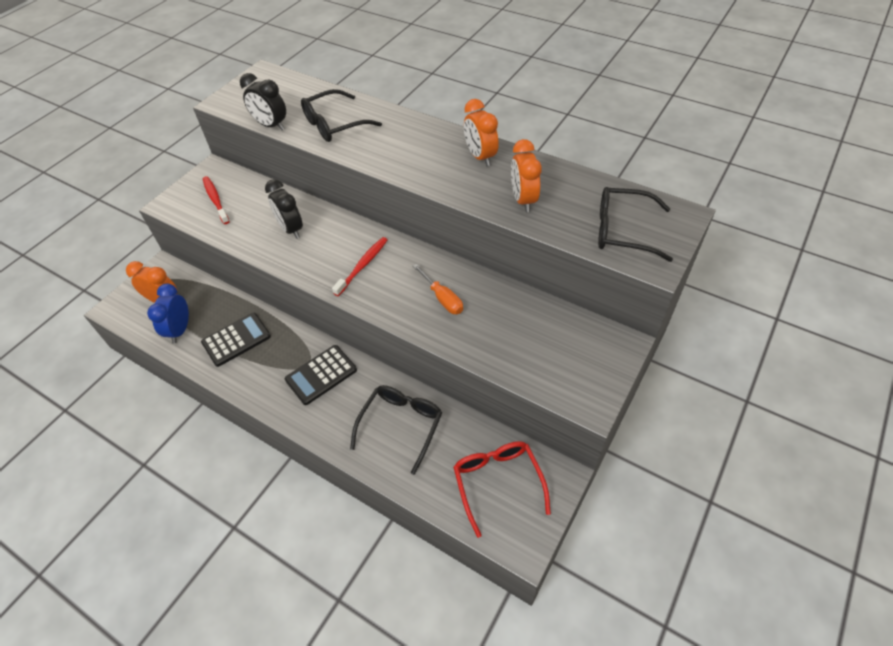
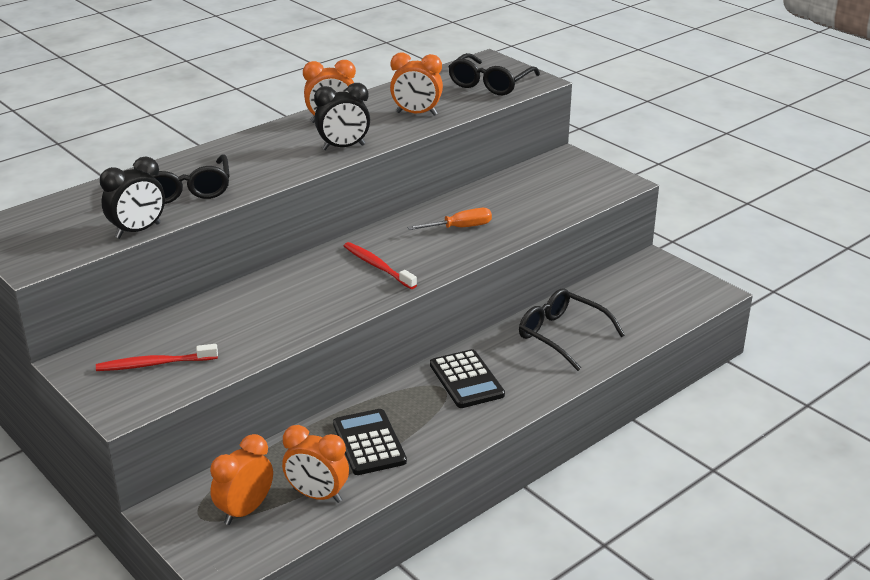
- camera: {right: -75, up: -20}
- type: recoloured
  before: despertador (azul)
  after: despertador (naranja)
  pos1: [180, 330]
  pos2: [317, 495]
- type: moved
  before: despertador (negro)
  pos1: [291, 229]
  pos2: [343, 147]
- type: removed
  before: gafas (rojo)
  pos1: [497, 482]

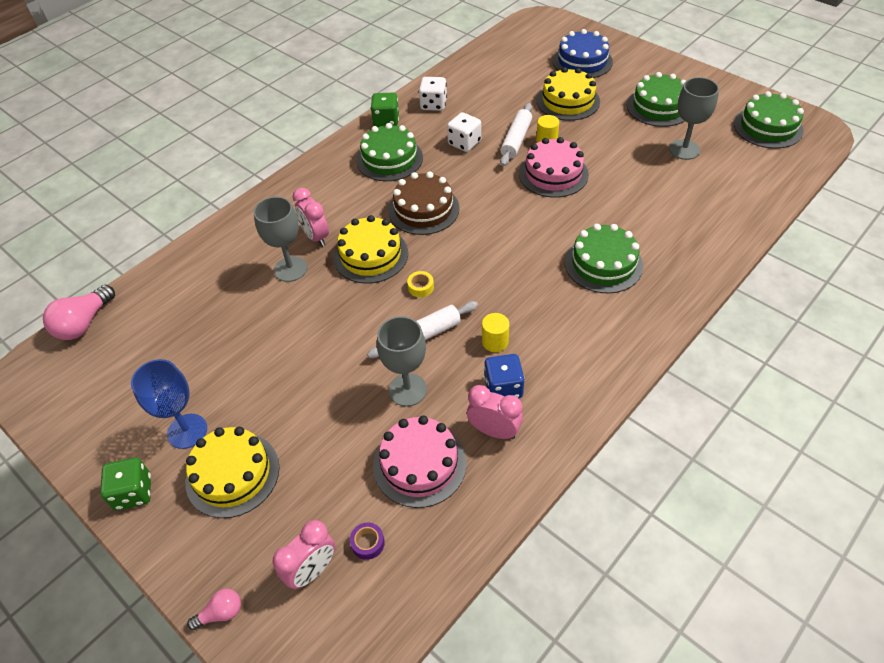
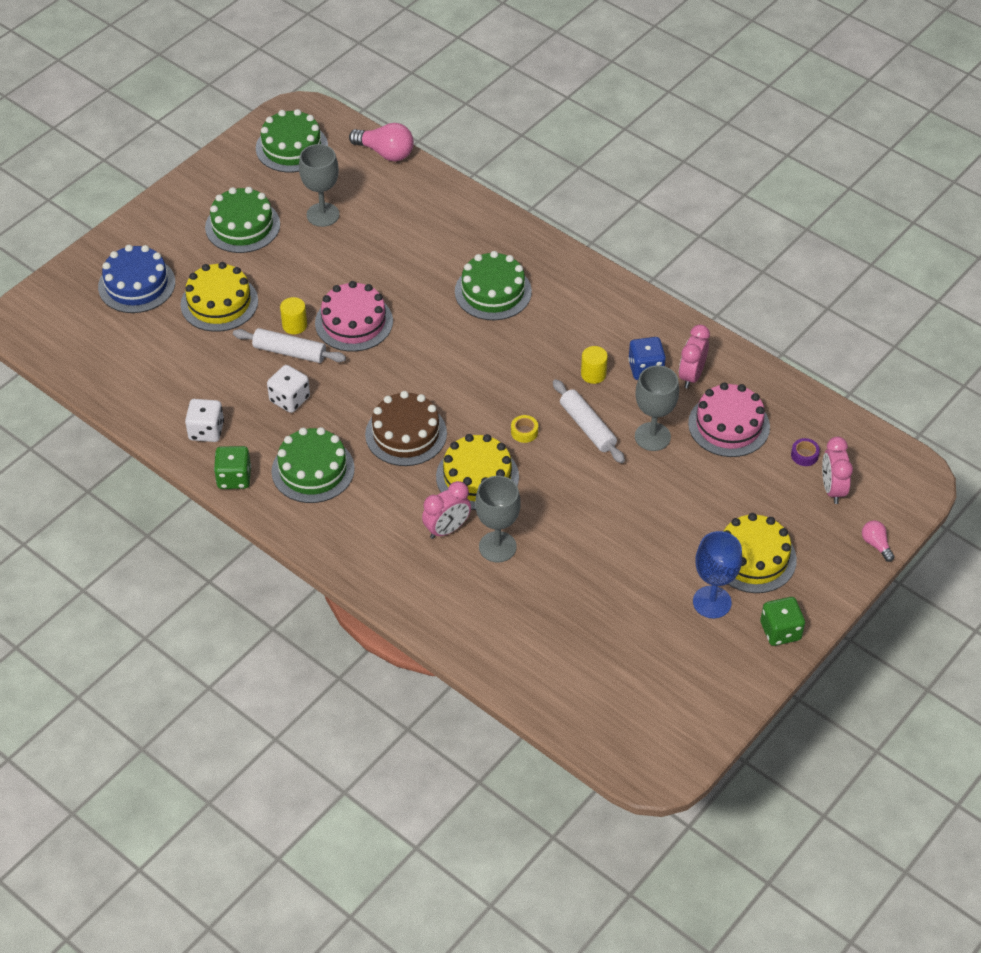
- camera: {right: -95, up: 0}
- type: moved
  before: bombilla (rosa)
  pos1: [84, 323]
  pos2: [385, 153]
- type: turned
  before: despertador (rosa)
  pos1: [312, 570]
  pos2: [832, 489]
  turn: -135

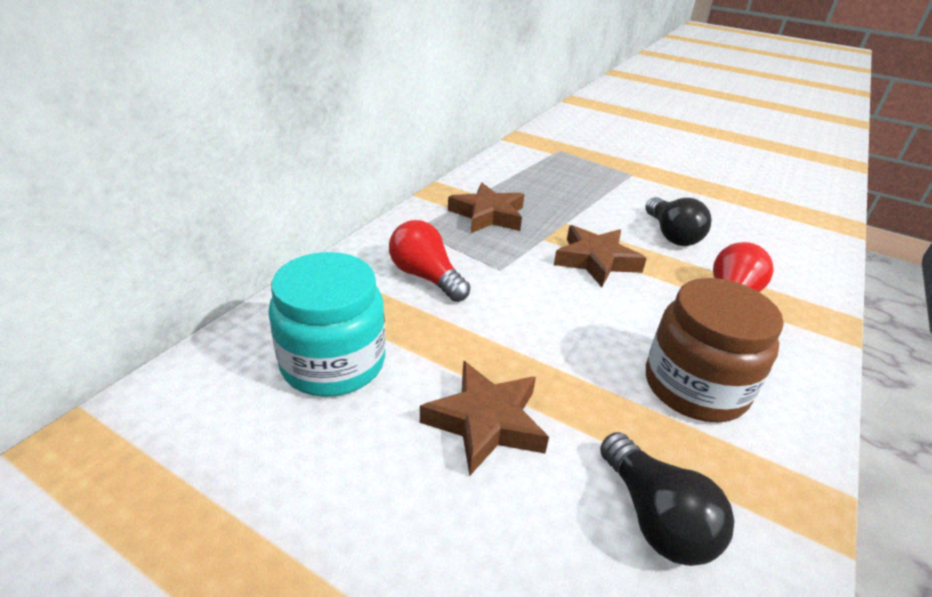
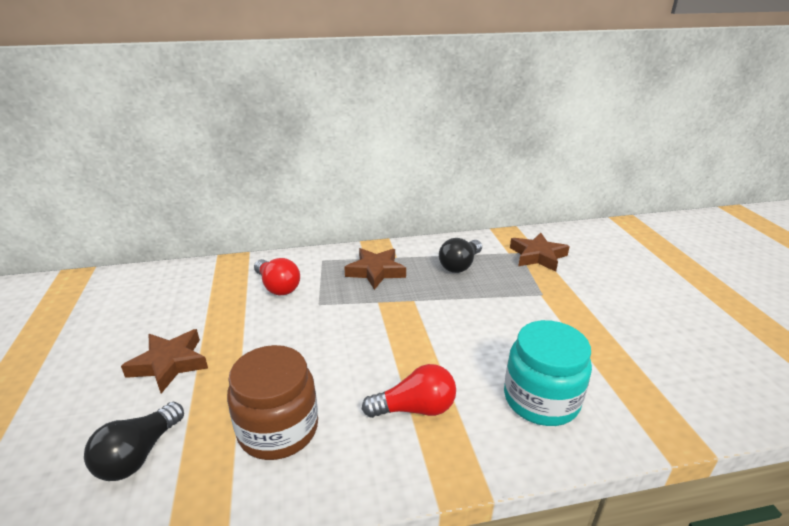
- camera: {right: 50, up: -5}
- type: turned
  before: bombilla (rojo)
  pos1: [426, 277]
  pos2: [277, 287]
  turn: 135
- type: moved
  before: bombilla (negro)
  pos1: [671, 235]
  pos2: [460, 265]
- type: moved
  before: tarro (turquesa)
  pos1: [333, 363]
  pos2: [541, 399]
- type: moved
  before: estrella (marrón)
  pos1: [596, 260]
  pos2: [537, 256]

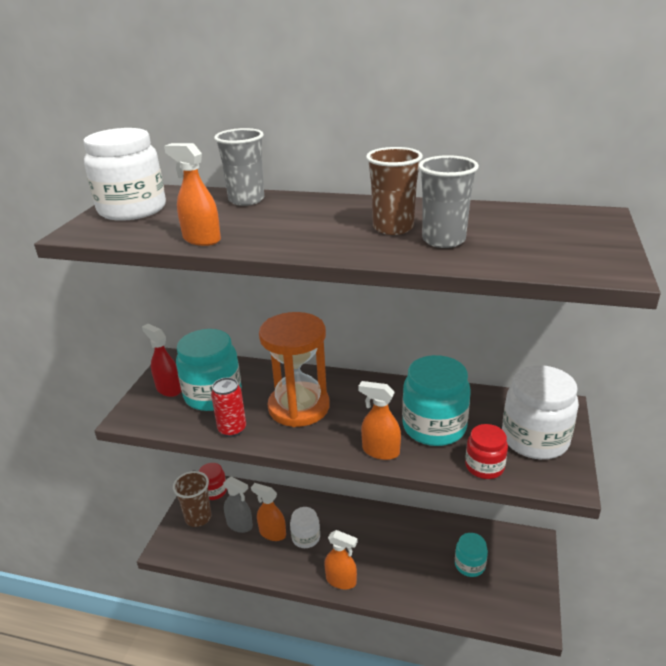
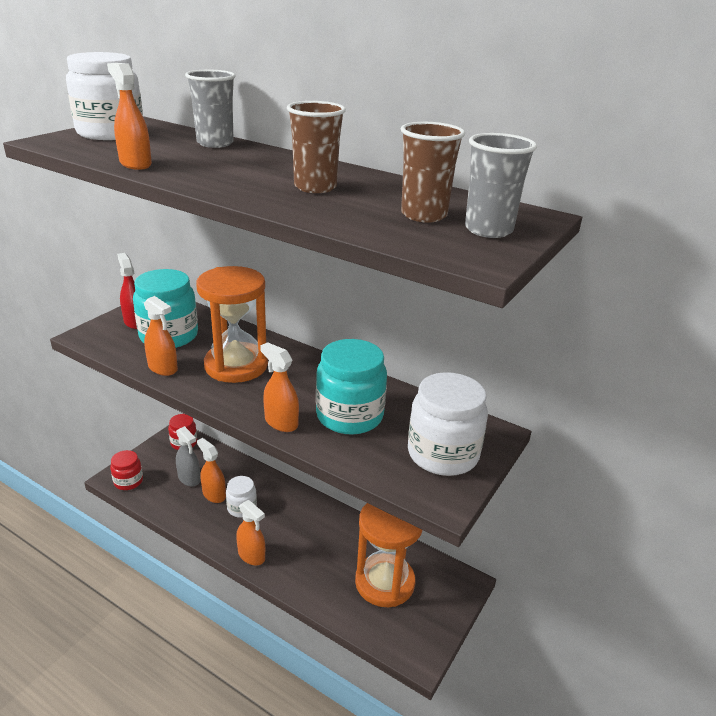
- camera: {right: 15, up: 0}
- type: moved
  before: tarro (rojo)
  pos1: [484, 466]
  pos2: [128, 481]
- type: replaced
  before: lata (rojo)
  after: pulverizador (naranja)
  pos1: [232, 429]
  pos2: [163, 368]
- type: replaced
  before: tarro (turquesa)
  after: reloj de arena (naranja)
  pos1: [469, 565]
  pos2: [384, 582]
- type: moved
  before: vaso (marrón)
  pos1: [198, 517]
  pos2: [424, 215]
- type: moved
  before: vaso (gris)
  pos1: [443, 240]
  pos2: [488, 230]

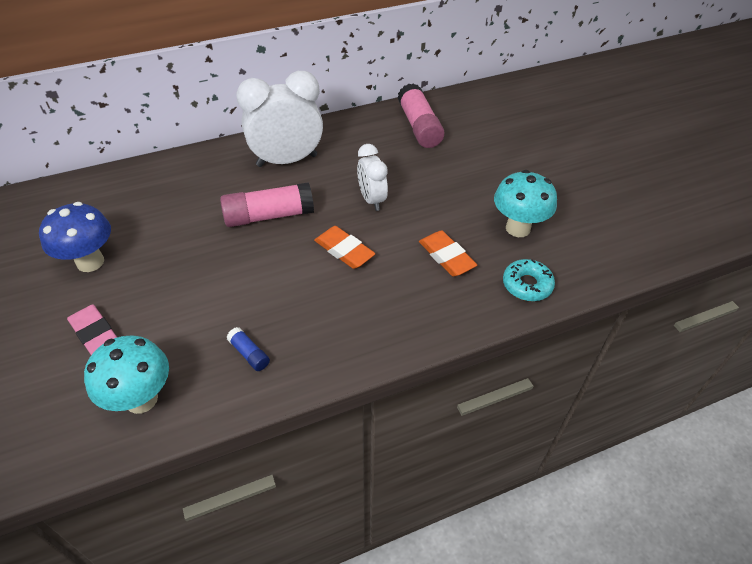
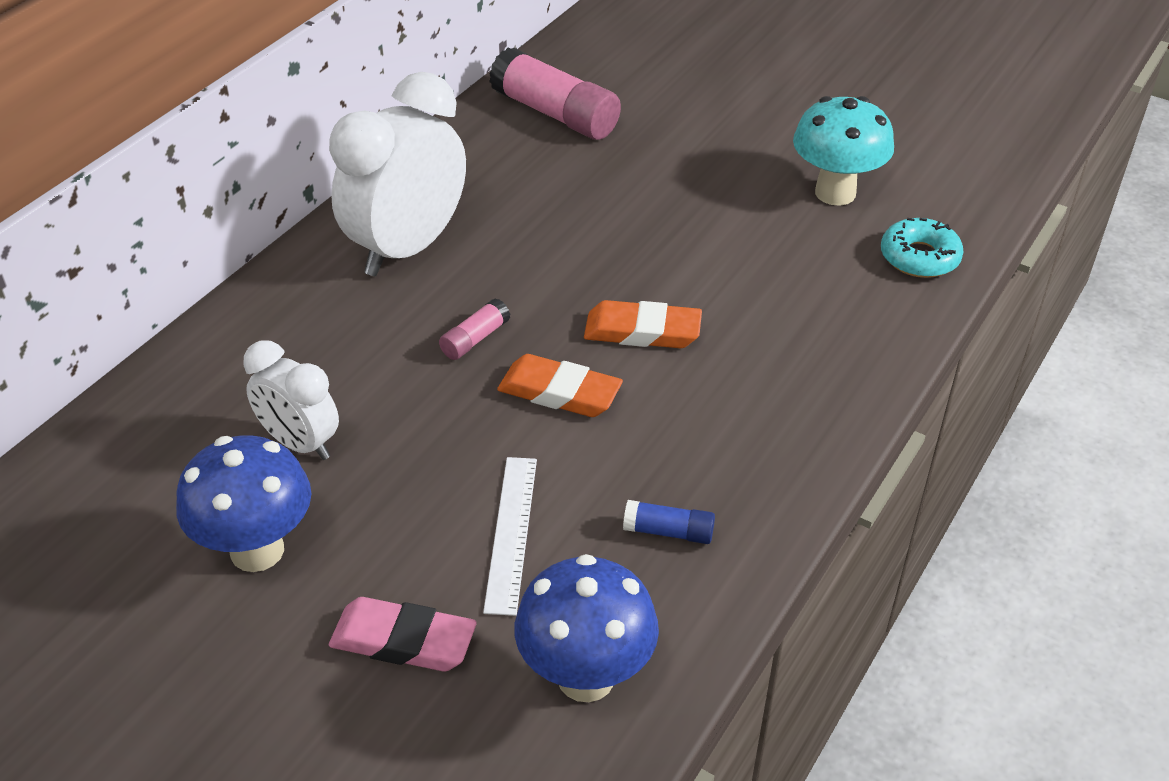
- camera: {right: -35, up: -5}
- type: moved
  before: despertador (blanco)
  pos1: [372, 200]
  pos2: [300, 443]
- type: resized
  before: barra de pegamento (rosa)
  pos1: [269, 216]
  pos2: [475, 339]
  scale: 0.47
- type: added
  after: regla (blanco)
  pos2: [511, 533]
- type: moved
  before: goma de borrar (naranja)
  pos1: [446, 256]
  pos2: [559, 392]
- type: recoloured
  before: seta (turquesa)
  after: seta (azul)
  pos1: [141, 399]
  pos2: [586, 677]

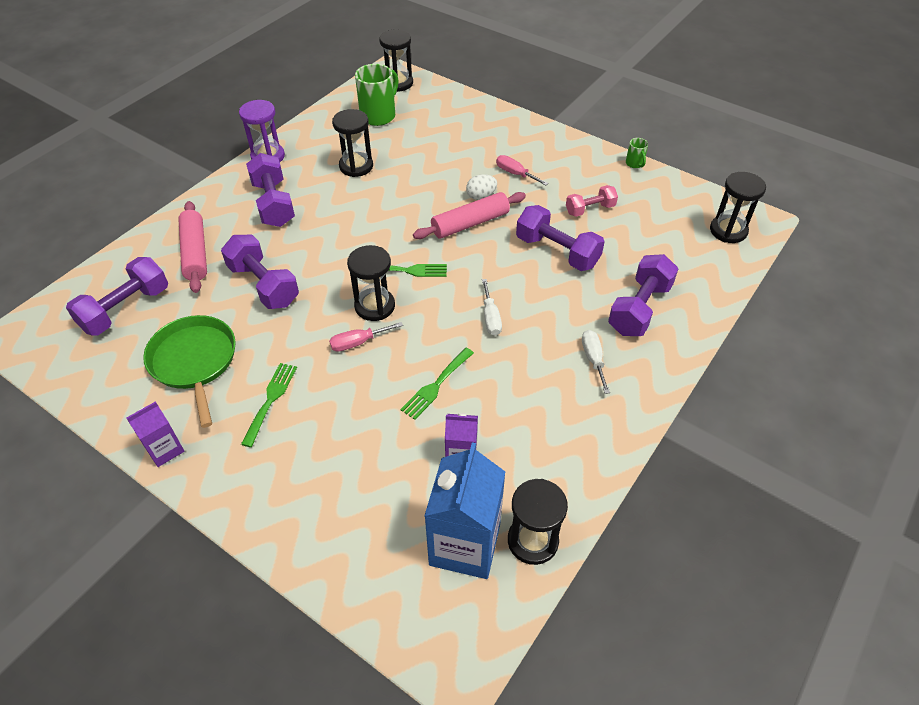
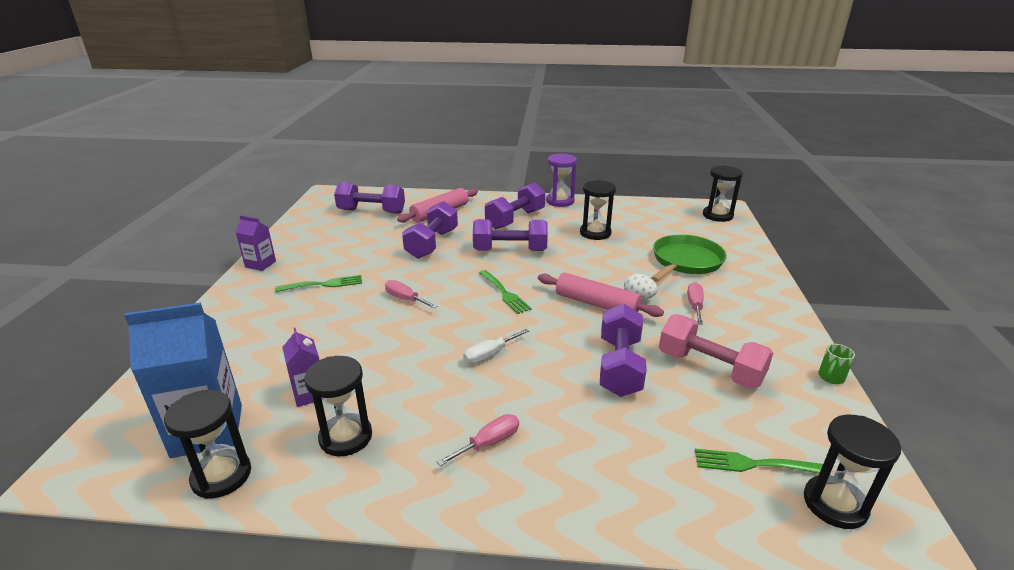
- camera: {right: 60, up: -20}
- type: moved
  before: reloj de arena (negro)
  pos1: [374, 306]
  pos2: [346, 437]
- type: recoloured
  before: destornillador (blanco)
  after: destornillador (rosa)
  pos1: [593, 359]
  pos2: [489, 443]
- type: moved
  before: mancuerna (morado)
  pos1: [639, 308]
  pos2: [510, 250]
- type: moved
  before: sartén (verde)
  pos1: [194, 362]
  pos2: [685, 261]
- type: resized
  before: mancuerna (rosa)
  pos1: [590, 209]
  pos2: [709, 368]
  scale: 1.64
- type: moved
  before: tenedor (verde)
  pos1: [436, 385]
  pos2: [752, 464]
- type: removed
  before: taza (verde)
  pos1: [379, 115]

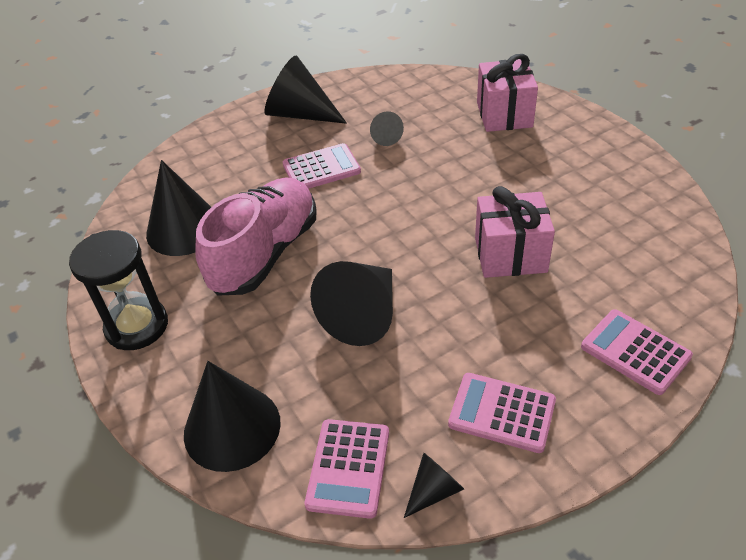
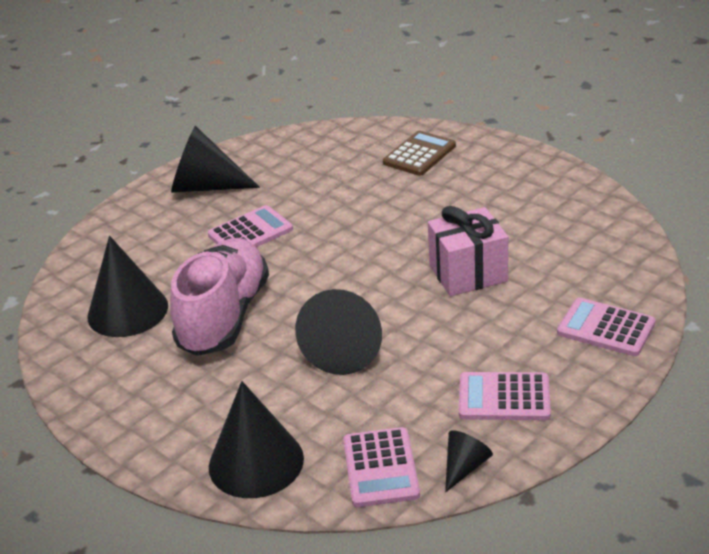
- camera: {right: -15, up: -10}
- type: replaced
  before: regalo (rosa)
  after: calculadora (marrón)
  pos1: [504, 115]
  pos2: [419, 154]
- type: removed
  before: reloj de arena (negro)
  pos1: [137, 326]
- type: removed
  before: cono (gris)
  pos1: [385, 136]

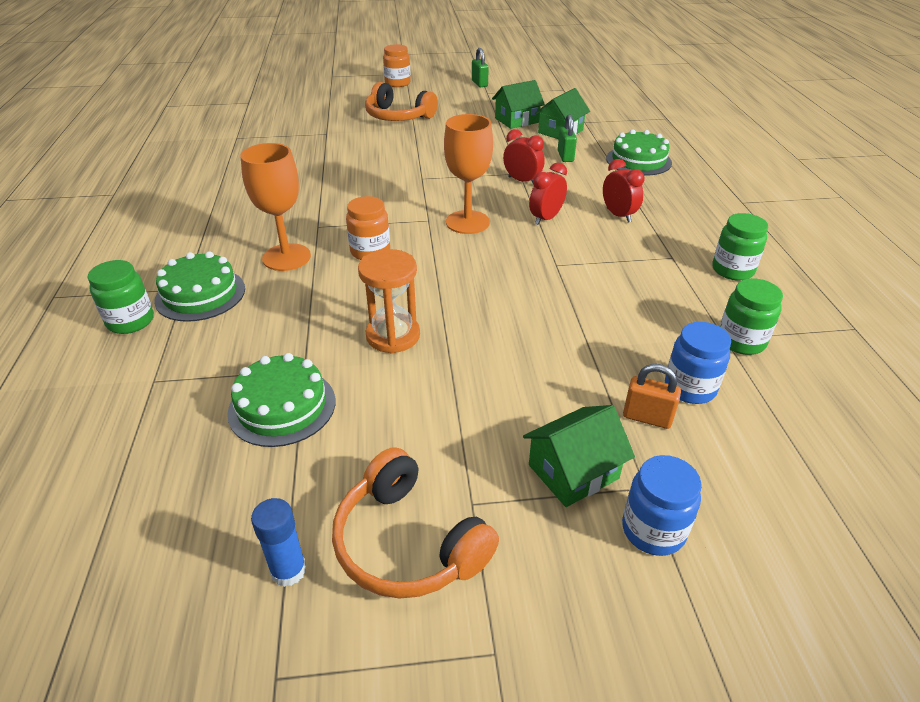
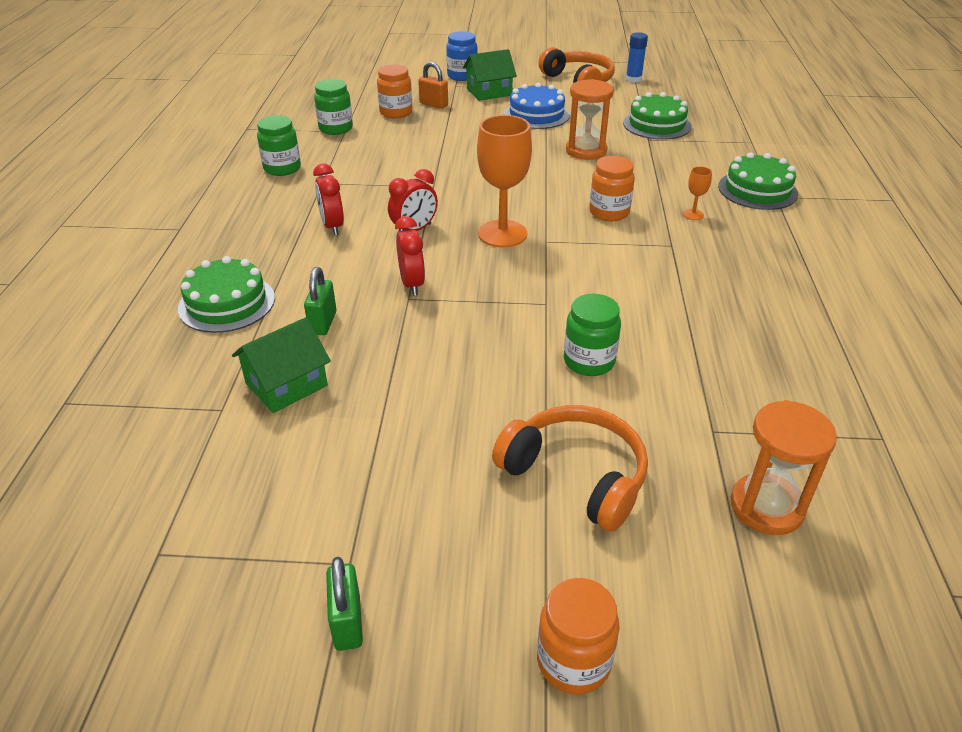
- camera: {right: -170, up: 0}
- type: recoloured
  before: tarro (azul)
  after: tarro (naranja)
  pos1: [690, 388]
  pos2: [396, 112]
- type: turned
  before: despertador (rojo)
  pos1: [522, 181]
  pos2: [412, 284]
  turn: -150
- type: added
  after: tarta (azul)
  pos2: [536, 114]
- type: moved
  before: tarro (verde)
  pos1: [130, 321]
  pos2: [589, 361]
- type: resized
  before: copa (naranja)
  pos1: [286, 257]
  pos2: [693, 214]
  scale: 0.43
- type: added
  after: reloj de arena (naranja)
  pos2: [766, 507]
- type: removed
  before: casa (verde)
  pos1: [517, 120]

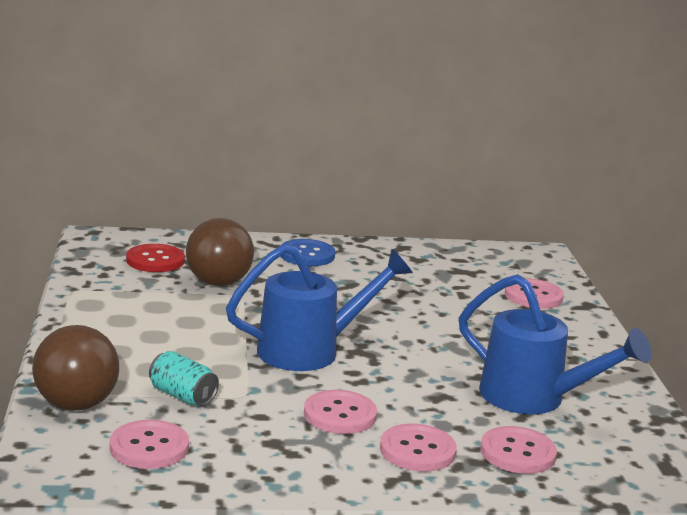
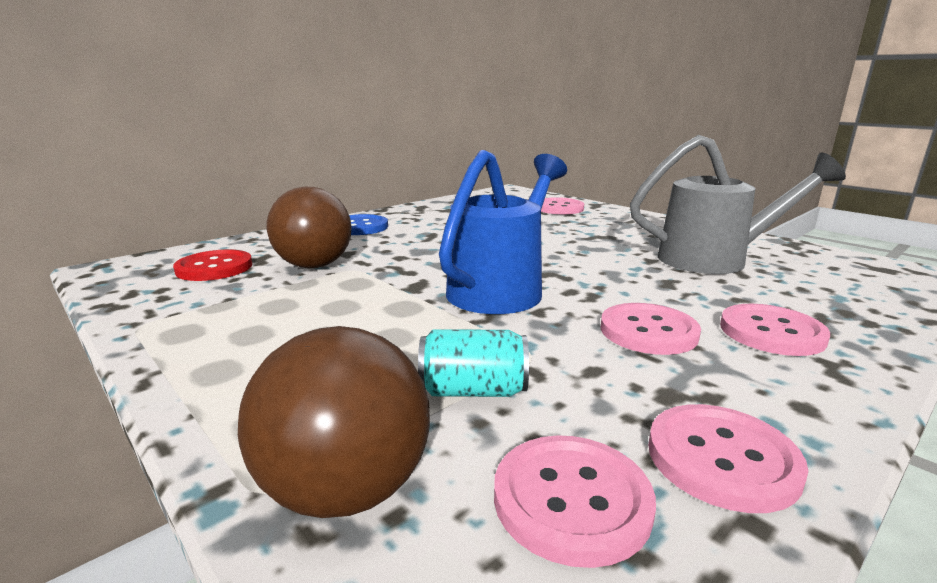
- camera: {right: -35, up: 0}
- type: recoloured
  before: regadera (azul)
  after: regadera (gris)
  pos1: [533, 398]
  pos2: [714, 259]
- type: moved
  before: botón (rosa)
  pos1: [517, 453]
  pos2: [722, 459]

